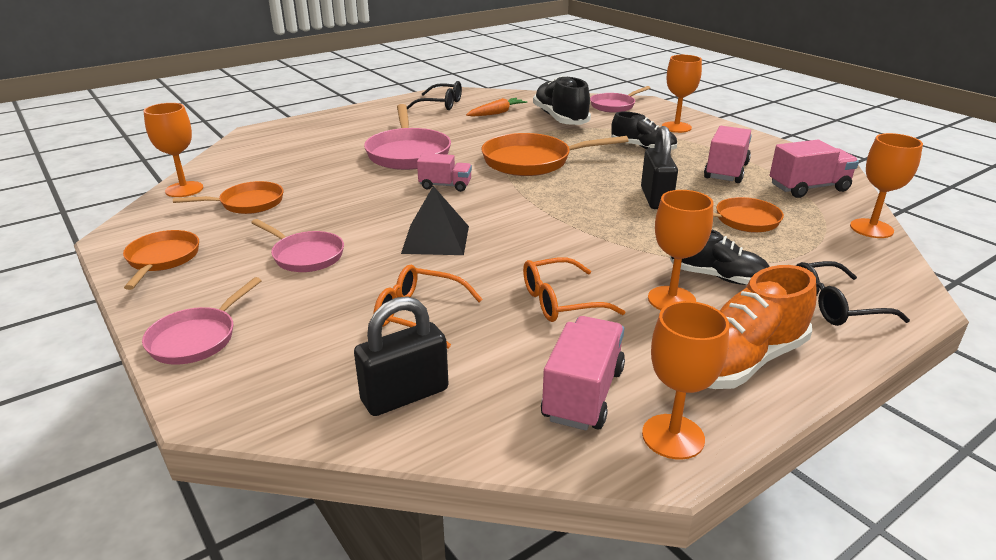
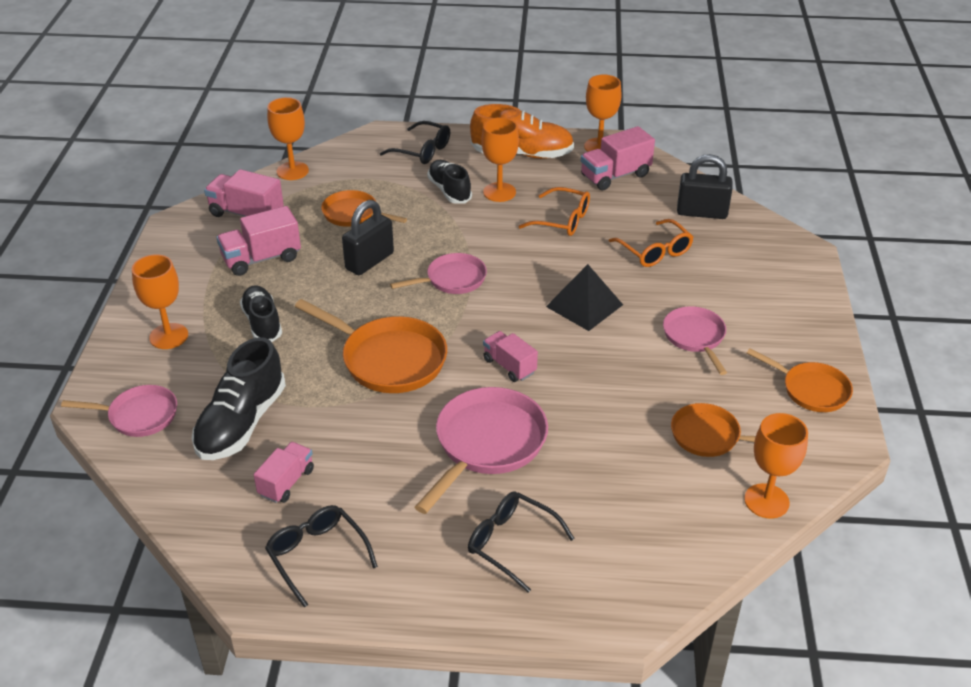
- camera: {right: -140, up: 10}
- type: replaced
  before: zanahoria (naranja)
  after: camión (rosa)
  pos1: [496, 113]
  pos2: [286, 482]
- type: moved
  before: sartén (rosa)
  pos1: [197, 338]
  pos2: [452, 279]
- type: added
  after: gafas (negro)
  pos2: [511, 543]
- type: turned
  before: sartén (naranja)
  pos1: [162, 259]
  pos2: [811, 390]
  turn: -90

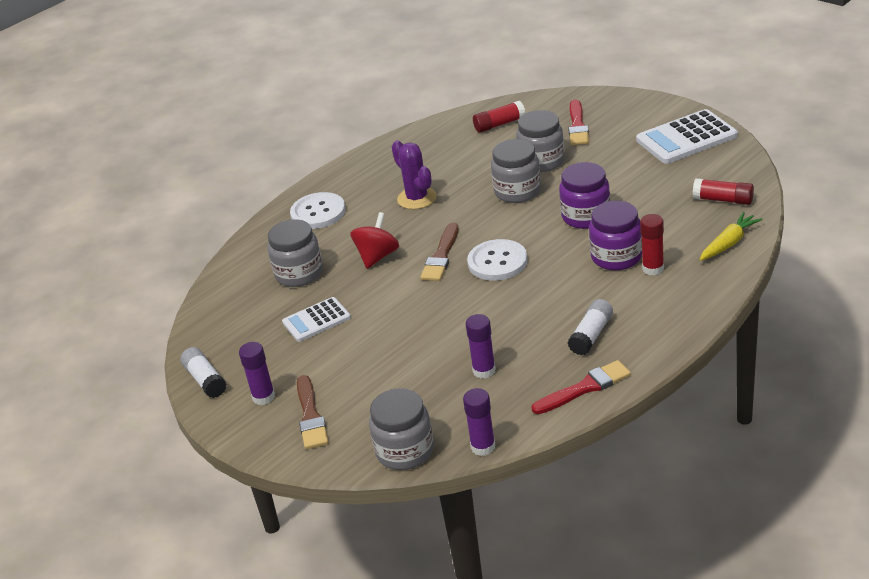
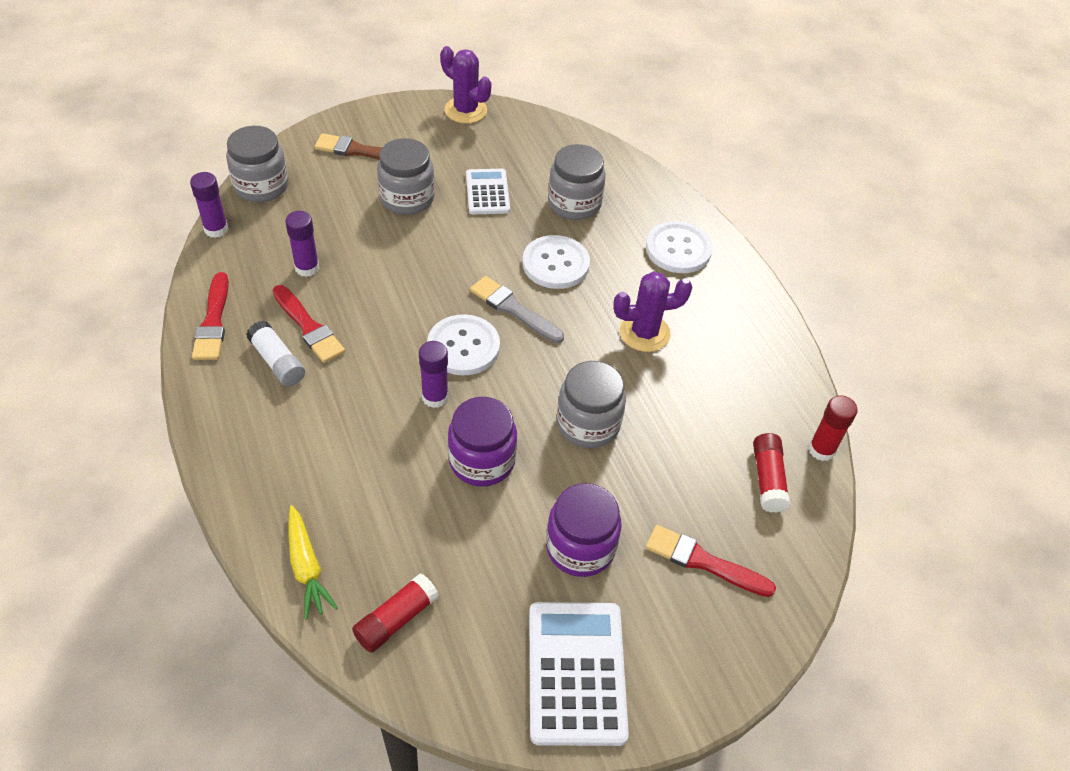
- camera: {right: 105, up: 15}
- type: added
  after: pincel (rojo)
  pos2: [308, 327]
- type: moved
  before: tarro (gris)
  pos1: [541, 161]
  pos2: [407, 198]
- type: moved
  before: barra de pegamento (morado)
  pos1: [263, 397]
  pos2: [435, 397]
- type: replaced
  before: barra de pegamento (blanco)
  after: cactus (morado)
  pos1: [205, 380]
  pos2: [465, 110]
- type: recoloured
  before: pincel (marrón)
  after: pincel (gris)
  pos1: [441, 256]
  pos2: [513, 309]
- type: replaced
  before: peonza (rojo)
  after: botón (blanco)
  pos1: [377, 256]
  pos2: [555, 264]
- type: moved
  before: tarro (morado)
  pos1: [616, 257]
  pos2: [580, 547]
- type: moved
  before: barra de pegamento (rojo)
  pos1: [653, 268]
  pos2: [821, 450]

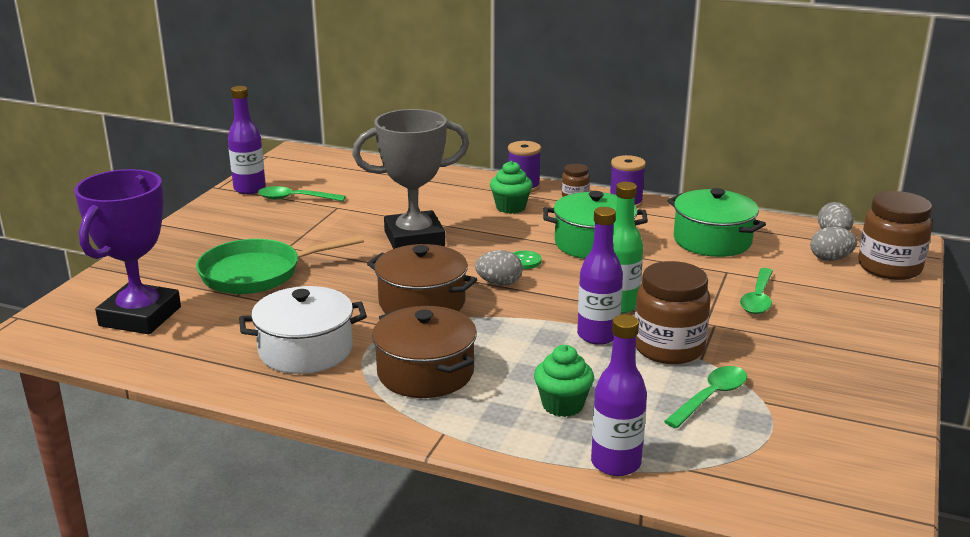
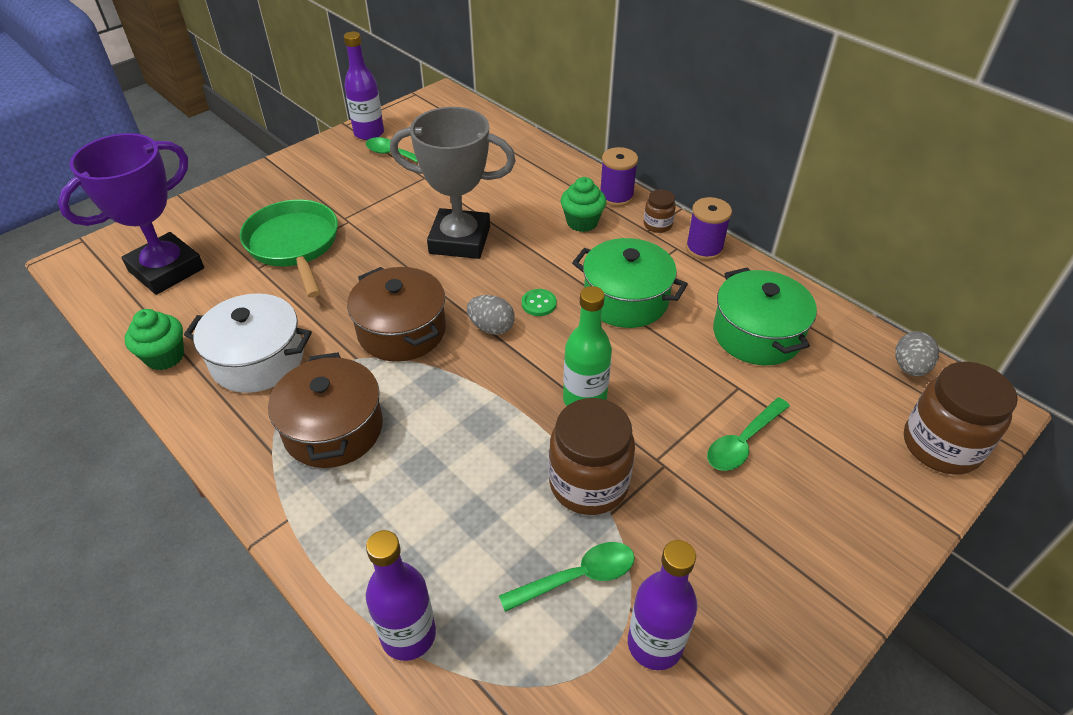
- camera: {right: 25, up: 20}
- type: moved
  before: magdalena (verde)
  pos1: [562, 405]
  pos2: [165, 356]
- type: turned
  before: sartén (verde)
  pos1: [257, 273]
  pos2: [294, 245]
  turn: 60
- type: moved
  before: botella (morado)
  pos1: [598, 335]
  pos2: [655, 644]
- type: removed
  before: huevo (gris)
  pos1: [830, 259]

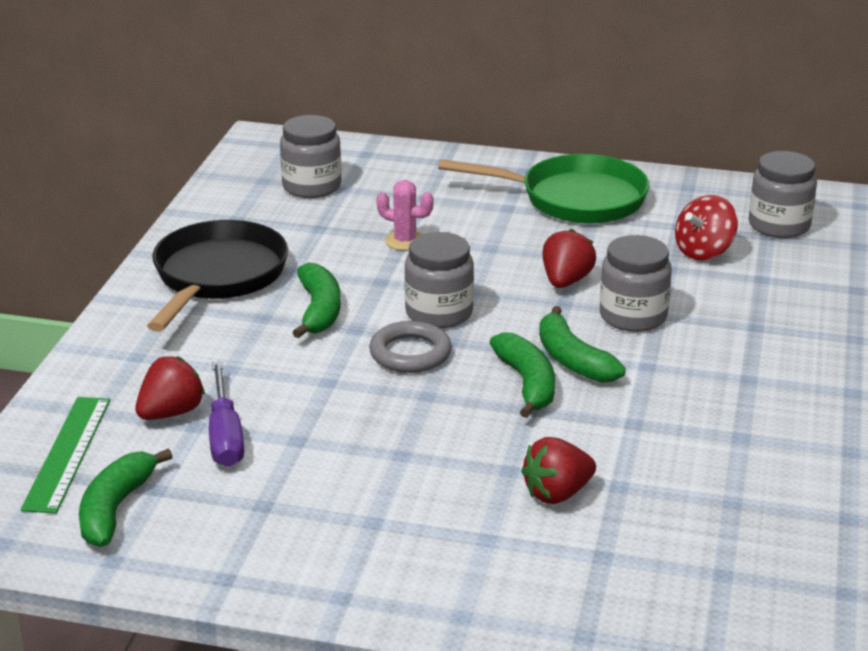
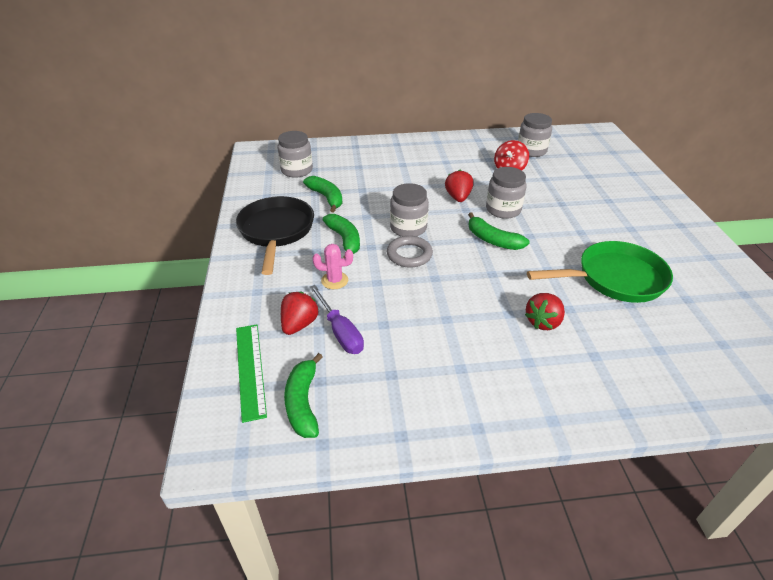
- camera: {right: -20, up: 10}
- type: moved
  before: plátano (verde)
  pos1: [527, 384]
  pos2: [326, 198]
- type: moved
  before: cactus (rosa)
  pos1: [405, 241]
  pos2: [334, 280]
- type: moved
  before: sartén (verde)
  pos1: [574, 199]
  pos2: [614, 279]

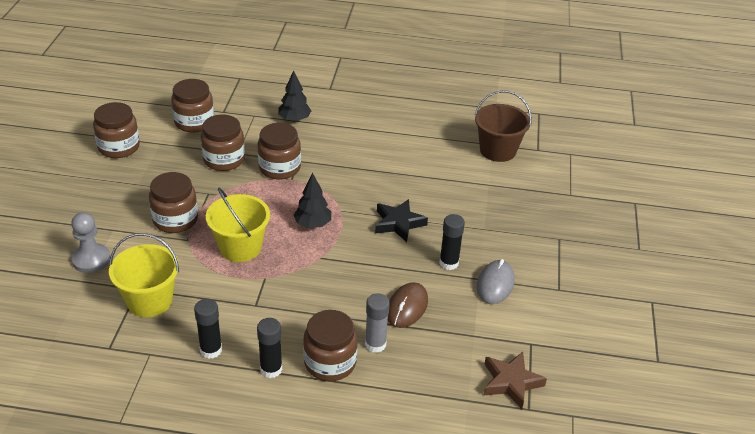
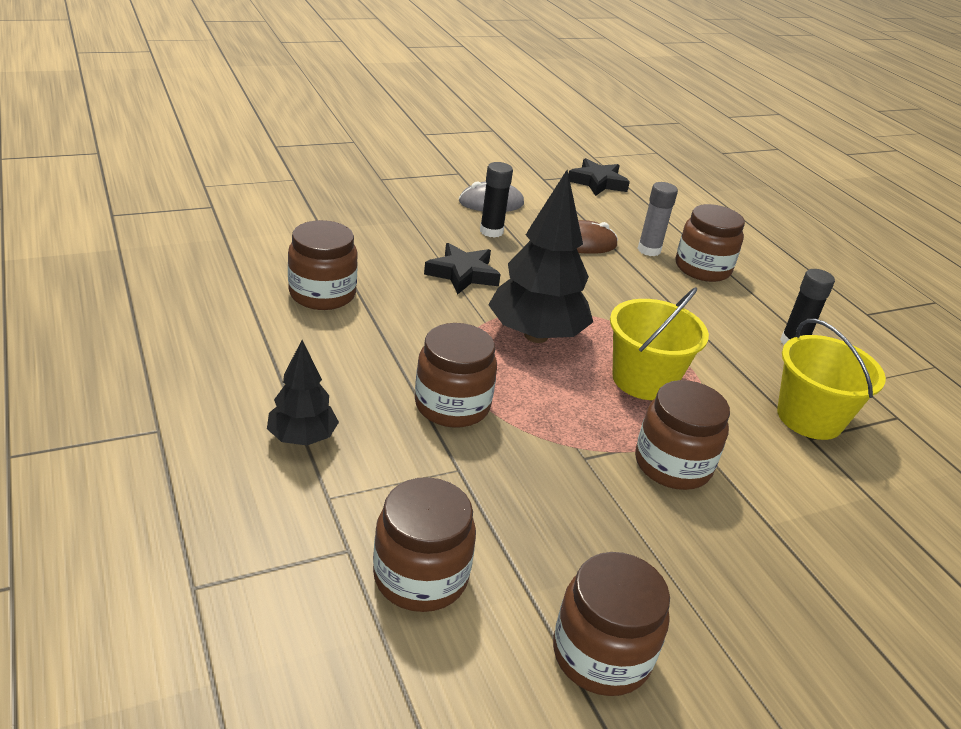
- camera: {right: -125, up: -5}
- type: moved
  before: tarro (marrón)
  pos1: [224, 159]
  pos2: [322, 294]
- type: resized
  before: árbol (negro)
  pos1: [312, 224]
  pos2: [536, 336]
  scale: 1.8
- type: recoloured
  before: estrella (marrón)
  after: estrella (negro)
  pos1: [511, 382]
  pos2: [597, 182]
- type: removed
  before: peón (gris)
  pos1: [91, 259]
- type: removed
  before: barra de pegamento (negro)
  pos1: [271, 369]
- type: removed
  before: balde (marrón)
  pos1: [498, 150]

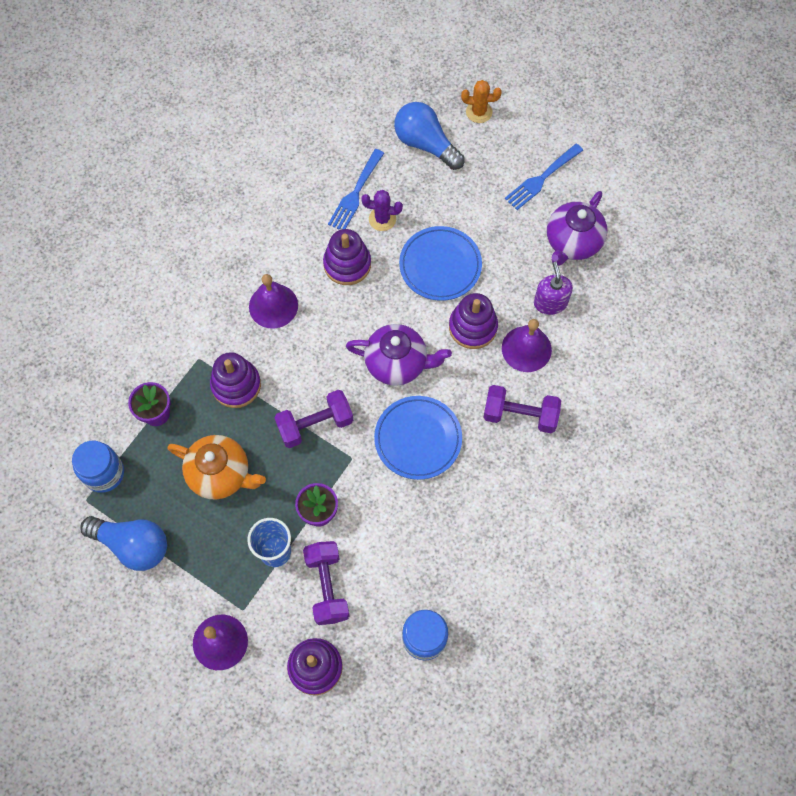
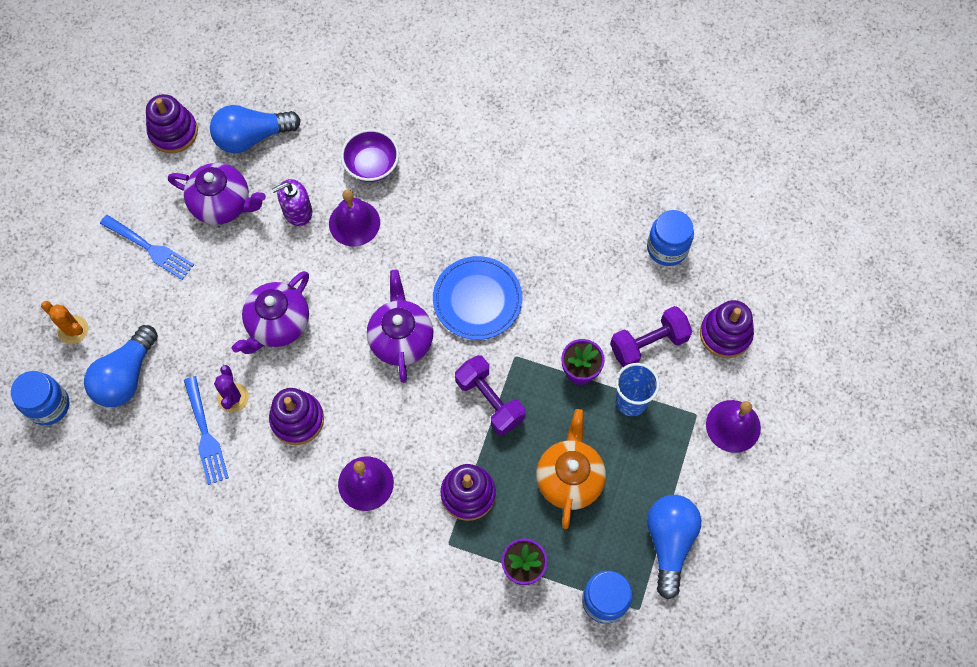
- camera: {right: -105, up: 0}
- type: added
  after: tarro (azul)
  pos2: [48, 405]
- type: turned
  before: cactus (naranja)
  pos1: [479, 112]
  pos2: [73, 330]
  turn: -45
- type: moved
  before: juguete apilable (morado)
  pos1: [473, 327]
  pos2: [173, 132]
- type: turned
  before: tenedor (azul)
  pos1: [355, 193]
  pos2: [205, 435]
  turn: 60
- type: added
  after: bombilla (azul)
  pos2: [252, 137]
- type: replaced
  before: plato (azul)
  after: tetera (morado)
  pos1: [440, 265]
  pos2: [278, 325]
- type: added
  after: cuenco (morado)
  pos2: [372, 165]
- type: removed
  before: mancuerna (morado)
  pos1: [520, 415]

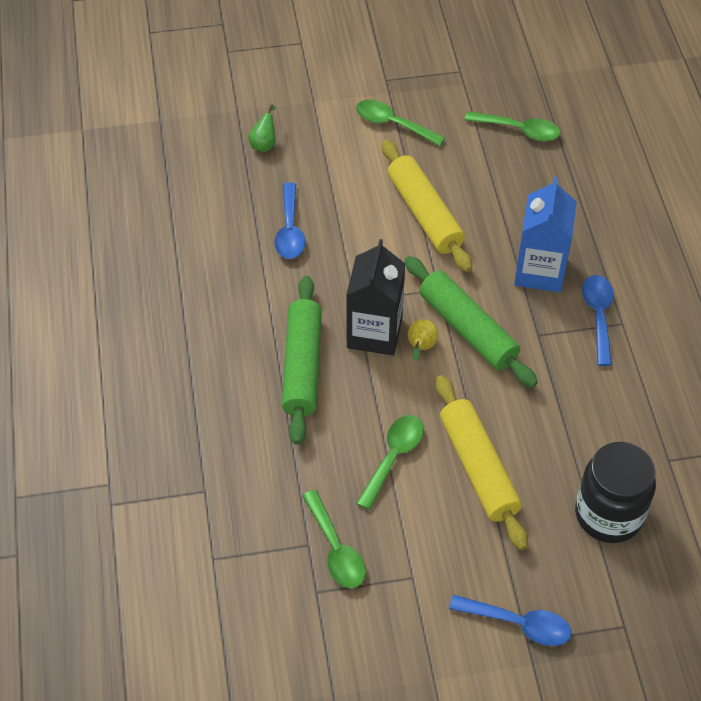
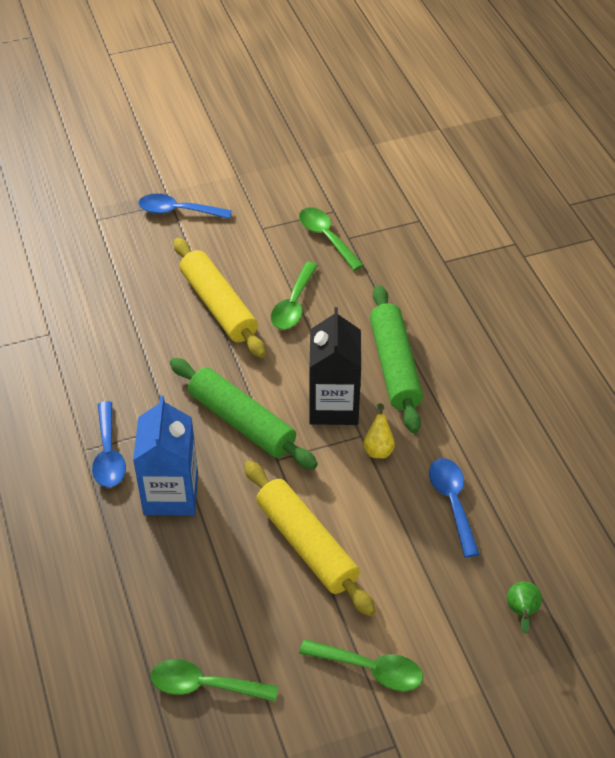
- camera: {right: 170, up: -5}
- type: moved
  before: pera (amarillo)
  pos1: [420, 347]
  pos2: [378, 448]
- type: removed
  before: tarro (negro)
  pos1: [608, 514]

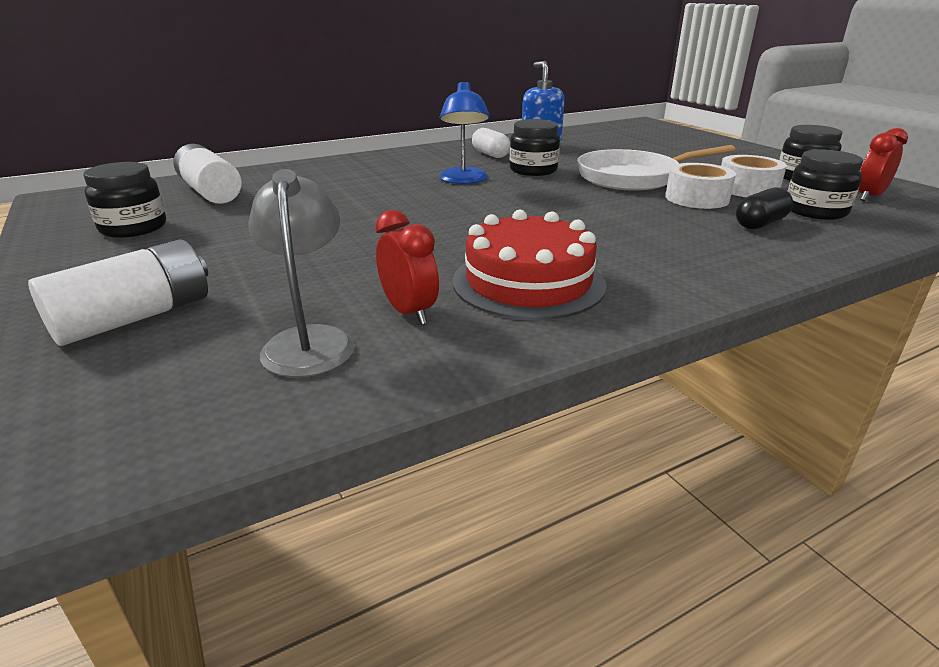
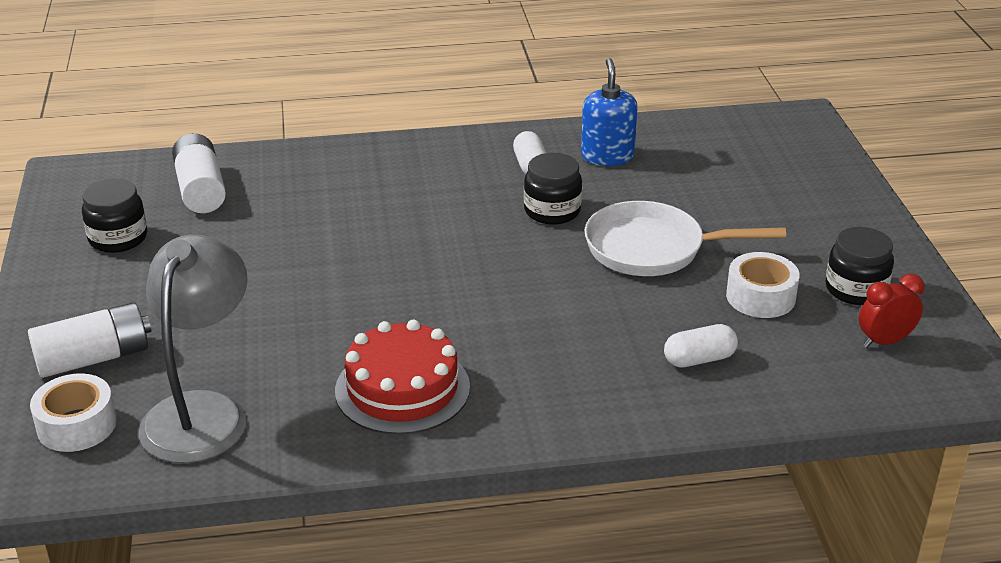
- camera: {right: 20, up: 5}
- type: moved
  before: cinta adhesiva (blanco)
  pos1: [696, 198]
  pos2: [77, 425]
- type: resized
  before: lámpara (gris)
  pos1: [309, 341]
  pos2: [202, 412]
  scale: 1.55
- type: recoloured
  before: cápsula (negro)
  after: cápsula (blanco)
  pos1: [760, 224]
  pos2: [699, 359]
- type: removed
  before: despertador (rojo)
  pos1: [409, 312]
- type: removed
  before: lámpara (azul)
  pos1: [464, 180]
- type: removed
  before: tarro (negro)
  pos1: [815, 211]

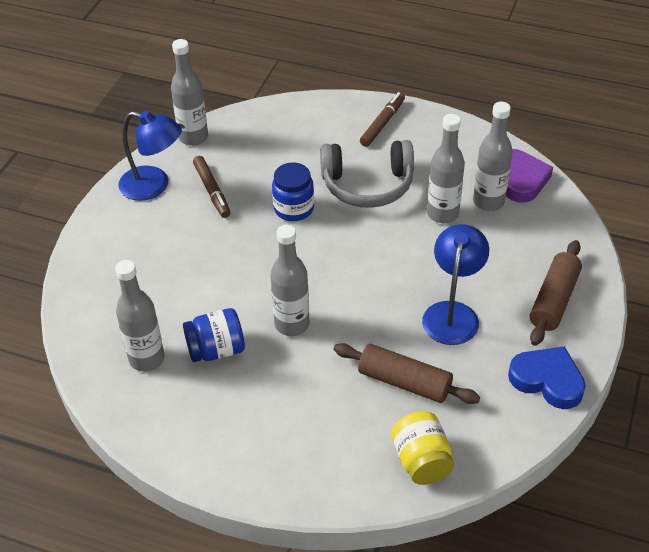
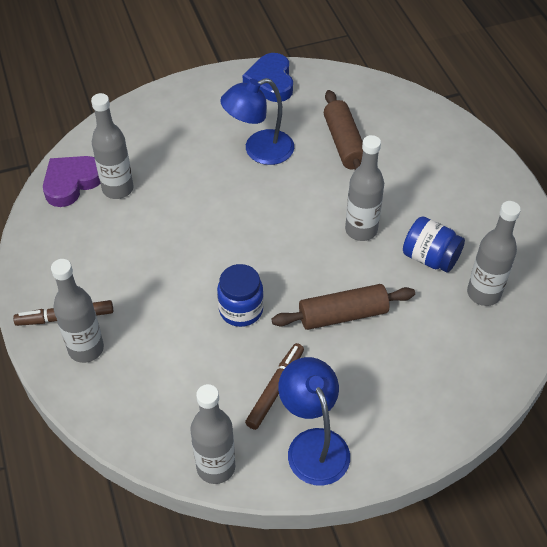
- camera: {right: -130, up: 5}
- type: moved
  before: botella (gris)
  pos1: [442, 214]
  pos2: [86, 349]
- type: moved
  before: rodillo (marrón)
  pos1: [554, 300]
  pos2: [343, 314]
- type: removed
  before: auriculares (gris)
  pos1: [367, 185]
- type: removed
  before: tarro (amarillo)
  pos1: [421, 461]

